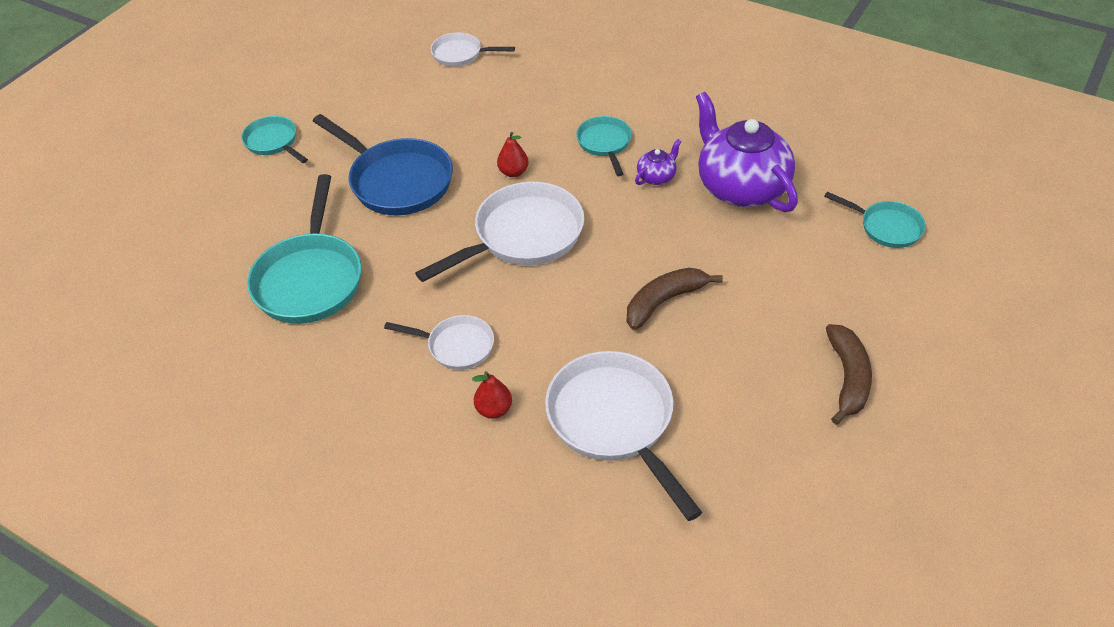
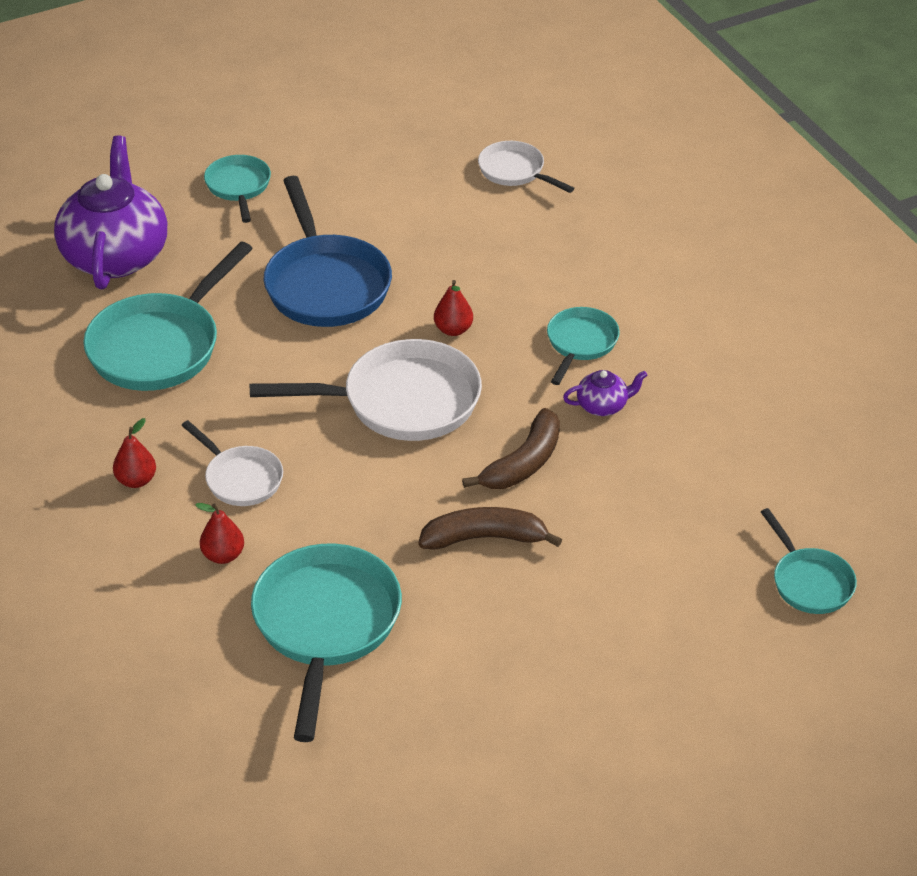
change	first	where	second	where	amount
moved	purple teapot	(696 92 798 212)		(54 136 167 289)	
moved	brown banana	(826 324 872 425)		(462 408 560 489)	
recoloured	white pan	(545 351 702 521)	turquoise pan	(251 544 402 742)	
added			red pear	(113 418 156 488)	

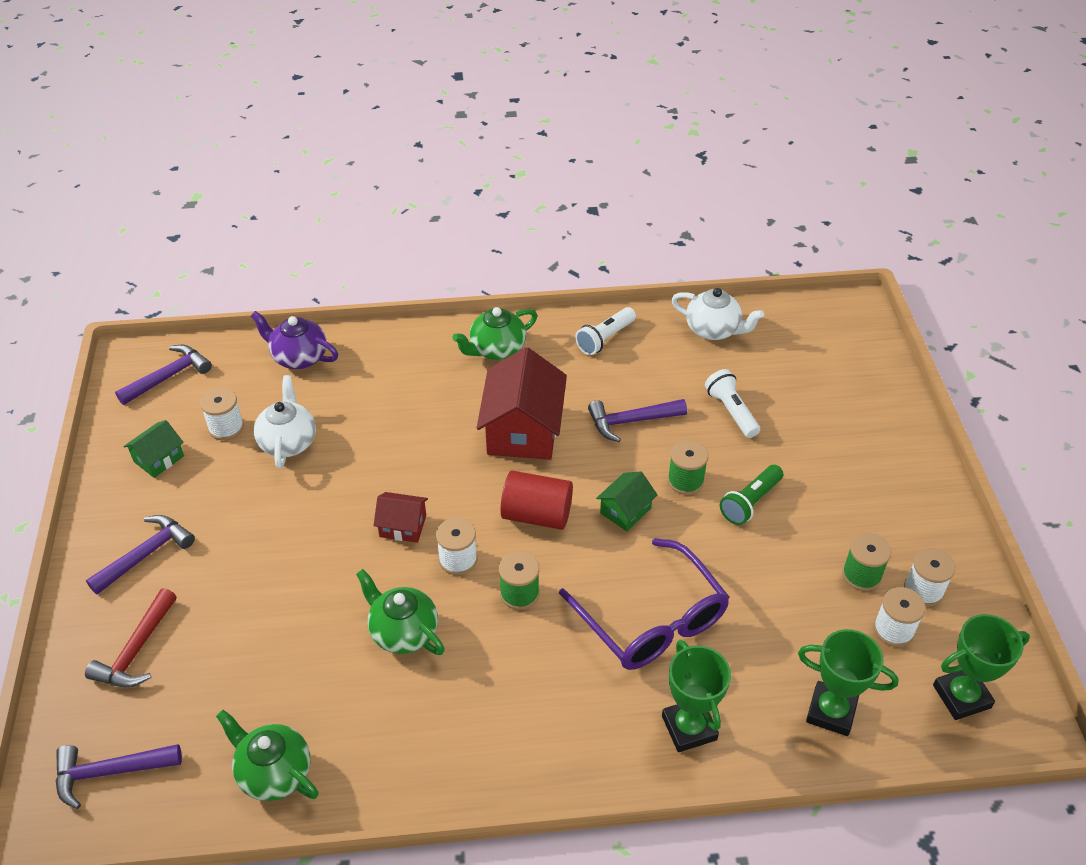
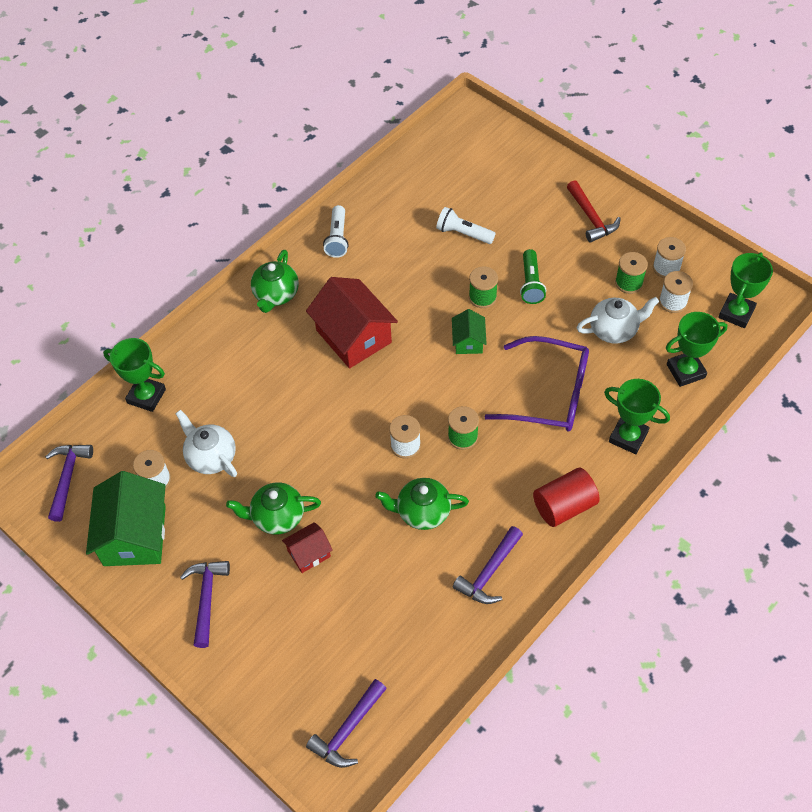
change	first	where	second	where	amount
moved	white teapot	(671 288 764 340)		(577 297 659 344)	
replaced	purple teapot	(251 311 338 369)	green trophy	(103 338 166 412)	
moved	purple hammer	(588 399 687 442)		(453 526 523 604)	
resized	green house	(123 420 184 478)		(86 471 166 566)	x1.96
moved	red cylinder	(500 471 573 530)		(533 468 600 527)	
moved	red house	(374 492 428 543)		(282 522 333 573)	
moved	red hammer	(85 588 177 687)		(567 180 621 243)	
moved	green teapot	(216 710 319 801)		(226 482 321 535)	

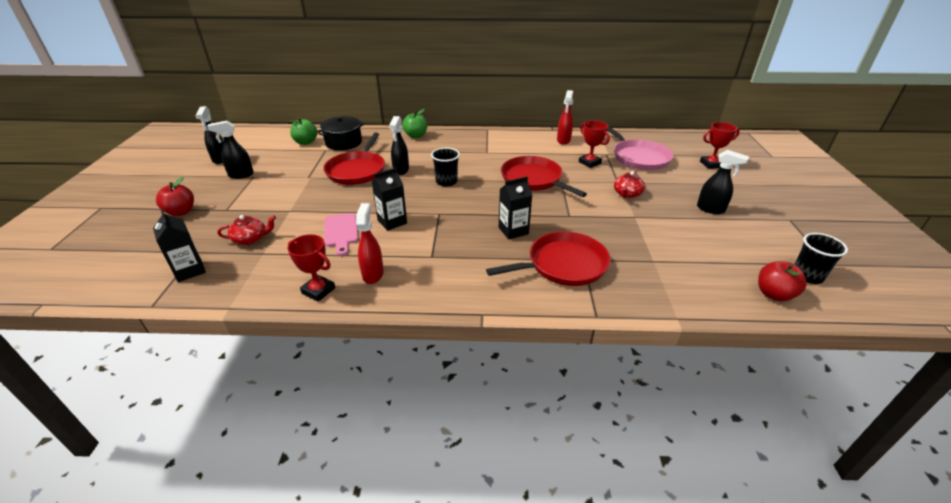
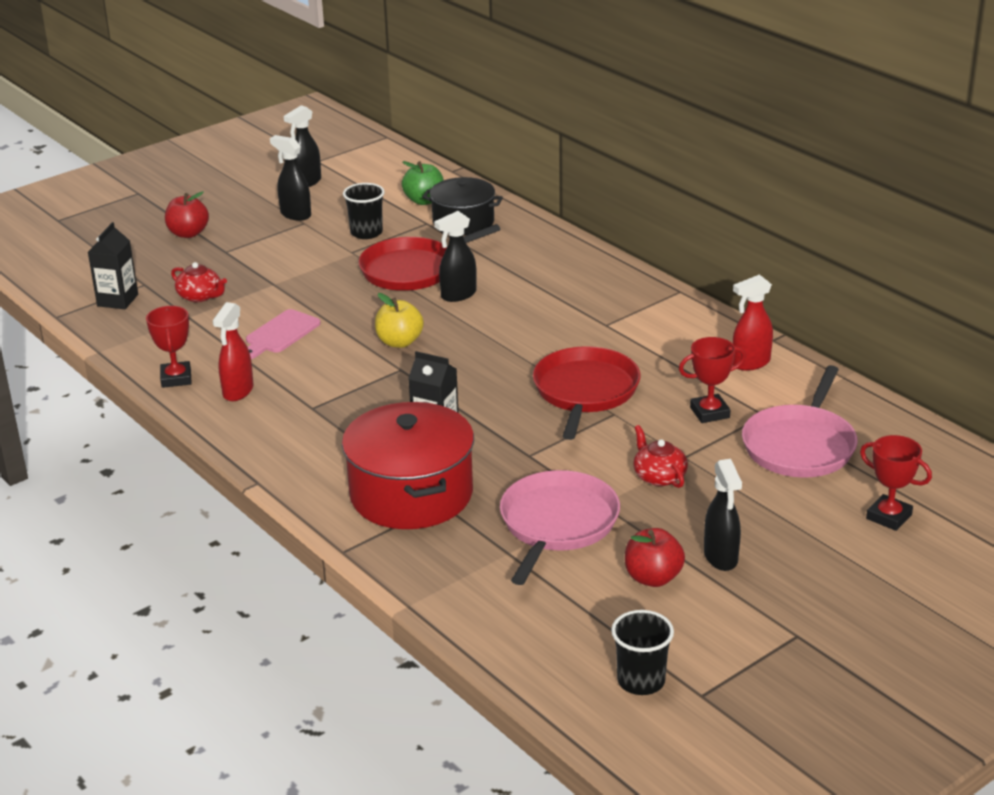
change	first	where	second	where	amount
removed	green apple	(402 109 427 138)			
turned	red trophy	(579 120 610 168)		(679 337 746 423)	60 degrees clockwise
moved	black cup	(431 148 460 186)		(343 183 385 239)	
removed	black carton	(372 168 407 231)			
turned	red teapot	(614 171 645 198)		(633 425 688 488)	75 degrees clockwise
turned	red spray bottle	(356 203 384 284)		(213 302 253 401)	150 degrees clockwise
replaced	red pan	(486 231 610 286)	red pot	(342 402 474 529)	
moved	red apple	(758 261 807 301)		(625 528 685 587)	
added			yellow apple	(375 293 424 348)	
added			pink pan	(500 470 620 585)	

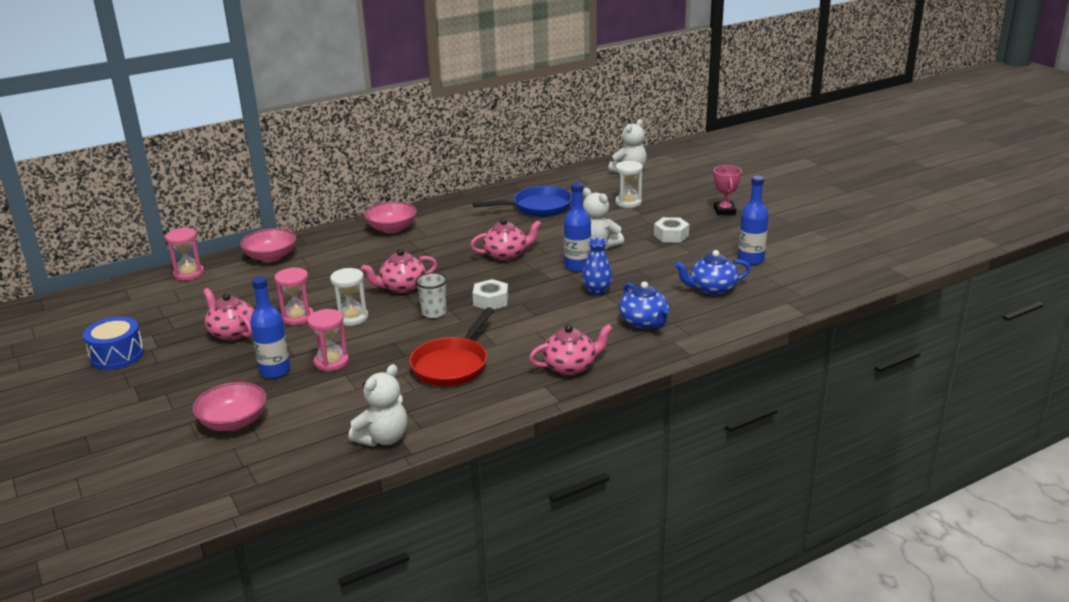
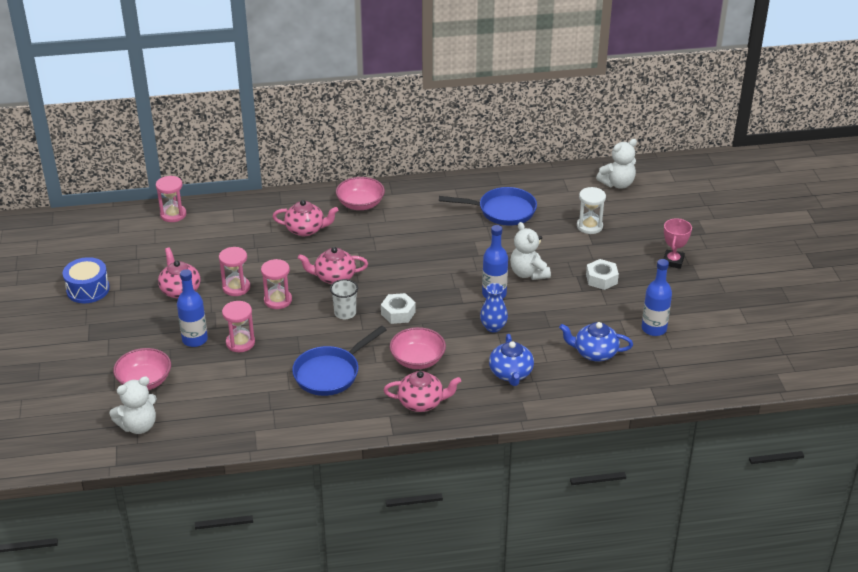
change	first	where	second	where	amount
moved	pink teapot	(470 218 541 261)		(272 200 338 236)	
moved	pink bowl	(240 228 296 262)		(390 327 446 369)	
recoloured	white hourglass	(330 268 368 326)	pink hourglass	(261 259 292 309)	
recoloured	red pan	(409 307 495 386)	blue pan	(292 326 386 396)	
moved	white teddy bear	(348 364 407 447)		(109 376 157 434)	

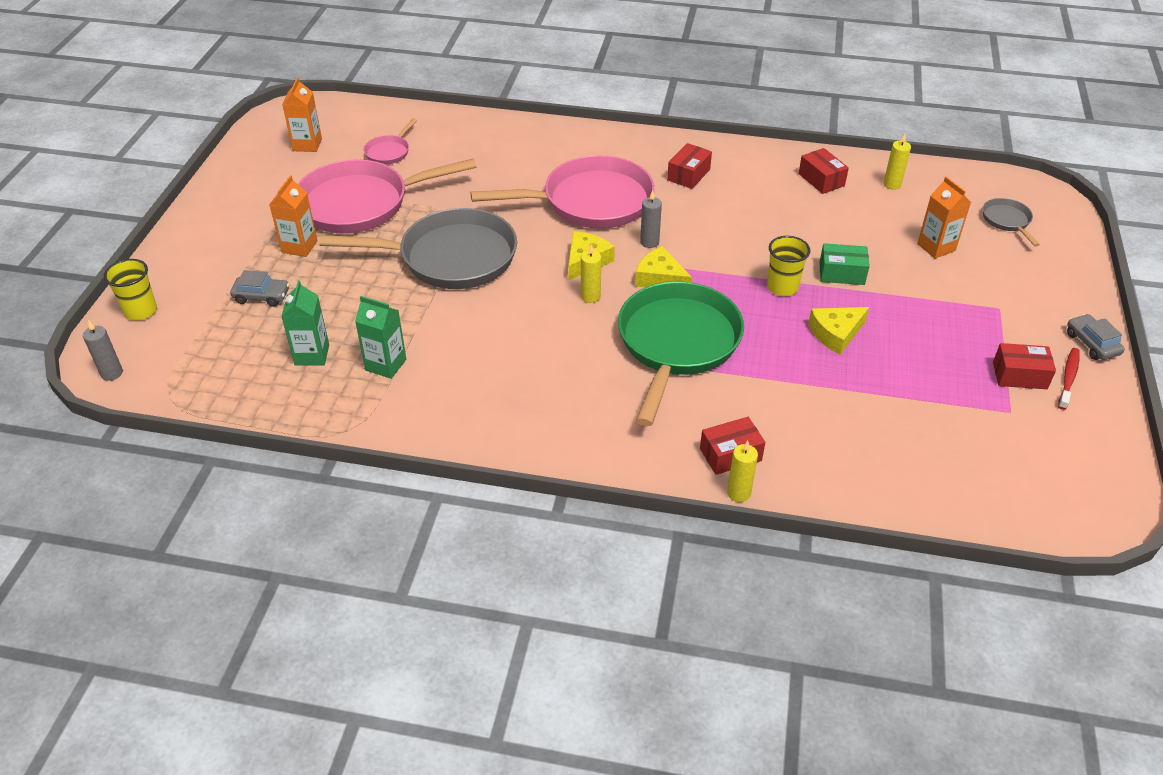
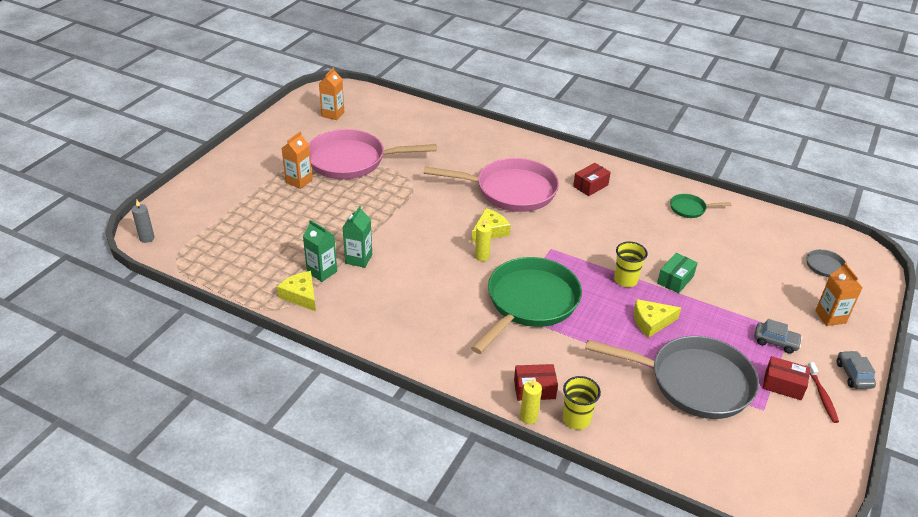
change	first	where	second	where	amount
removed	pink pan	(364 118 417 164)			
removed	yellow candle	(883 134 911 190)			
replaced	red box	(798 148 849 194)	green pan	(670 194 731 218)	
moved	orange carton	(917 177 971 259)		(815 263 863 326)	
removed	grey candle	(640 190 662 248)			
moved	grey pan	(319 208 517 289)		(585 336 759 419)	
turned	green box	(819 243 870 285)		(657 253 698 294)	75 degrees counterclockwise
moved	yellow cheese	(635 246 692 287)		(277 271 316 311)	
moved	yellow cup	(104 259 157 321)		(563 376 601 430)	
moved	grey car	(230 270 289 307)		(754 319 802 354)	
moved	green carton	(281 280 329 366)		(342 206 372 268)	
turned	red toothbrush	(1058 348 1080 410)		(807 362 839 423)	135 degrees clockwise

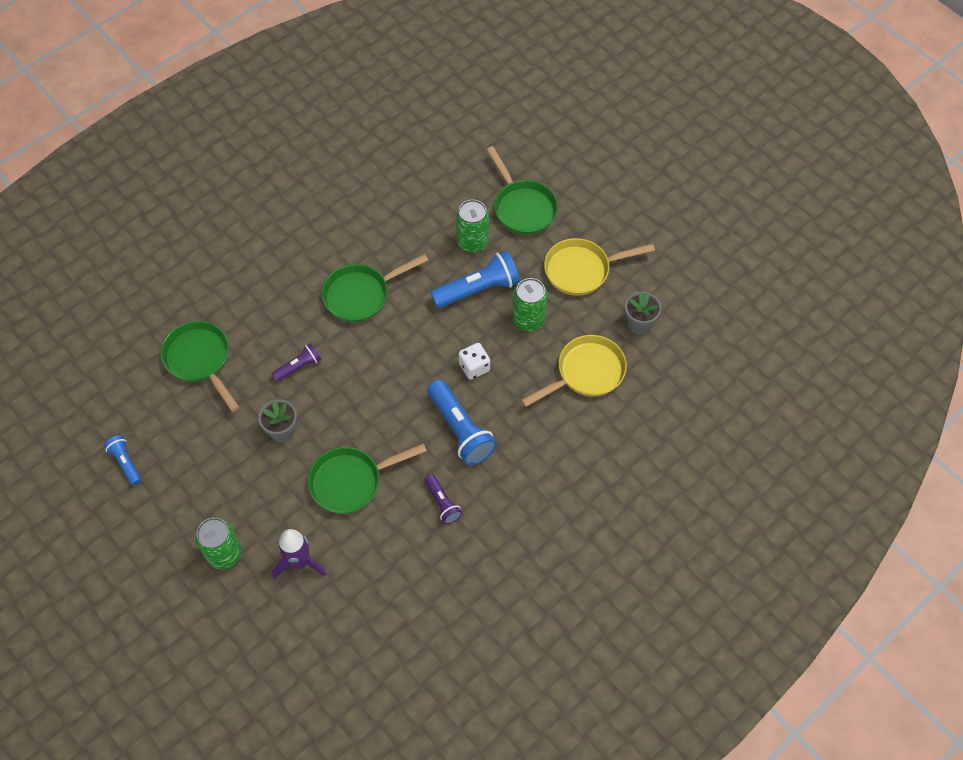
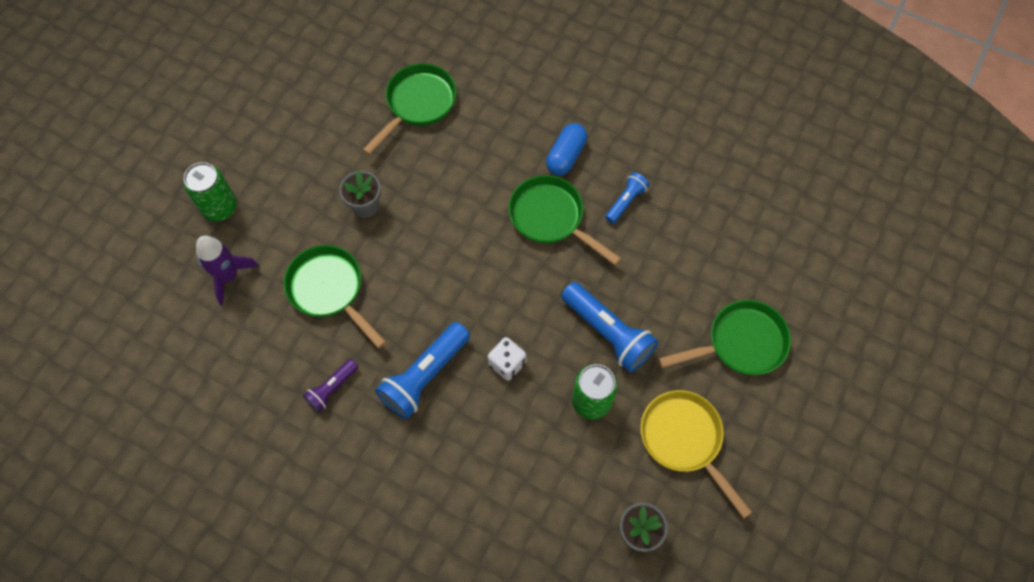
change	first	where	second	where	amount
turned	green pan	(487 146 558 235)		(659 300 791 375)	150 degrees counterclockwise
removed	green can	(456 199 489 253)			
removed	yellow pan	(521 335 627 407)			
removed	purple flashlight	(271 343 321 382)			
moved	blue flashlight	(104 435 142 486)		(605 172 650 224)	
added			blue capsule	(546 123 587 176)	

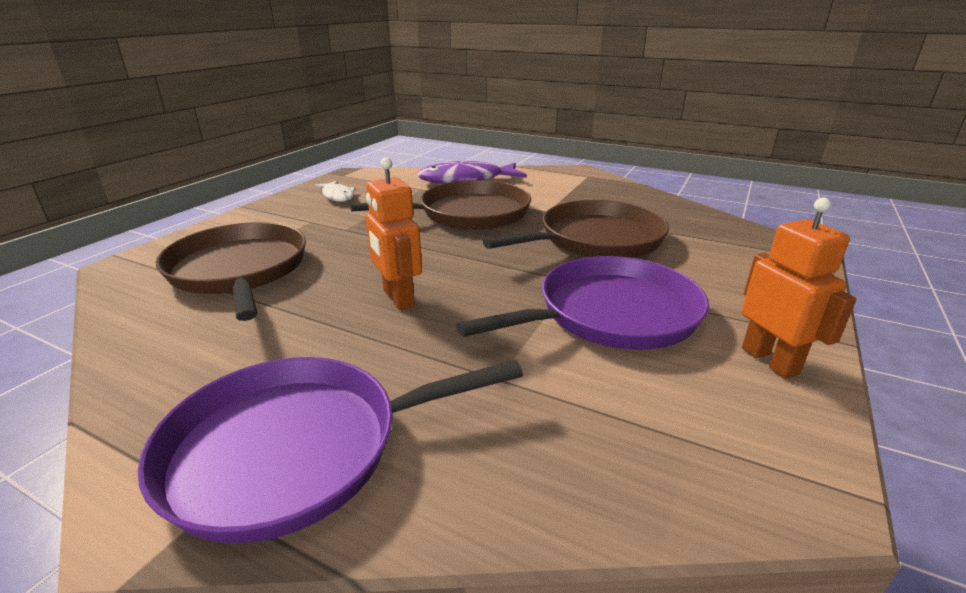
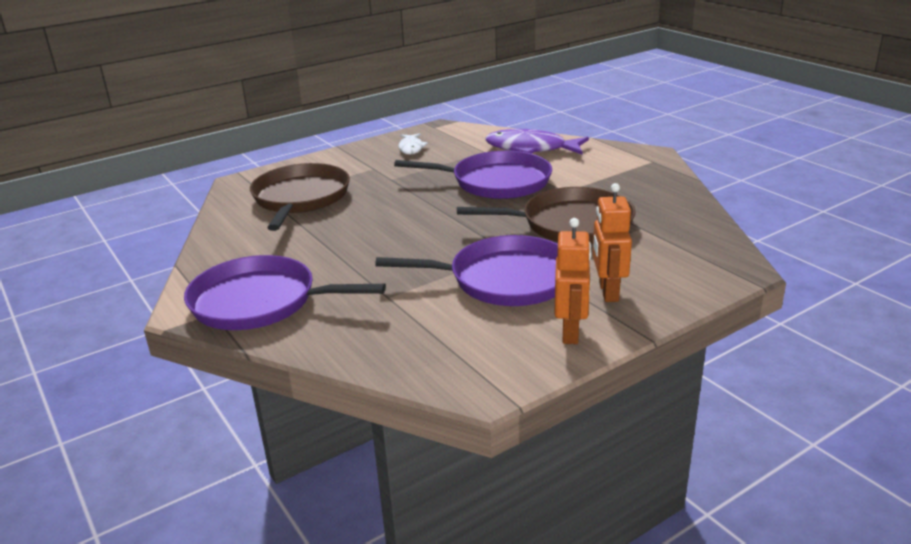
change	first	where	second	where	amount
moved	orange robot	(366 157 422 310)		(593 183 632 302)	
recoloured	brown pan	(350 180 531 230)	purple pan	(394 151 552 199)	

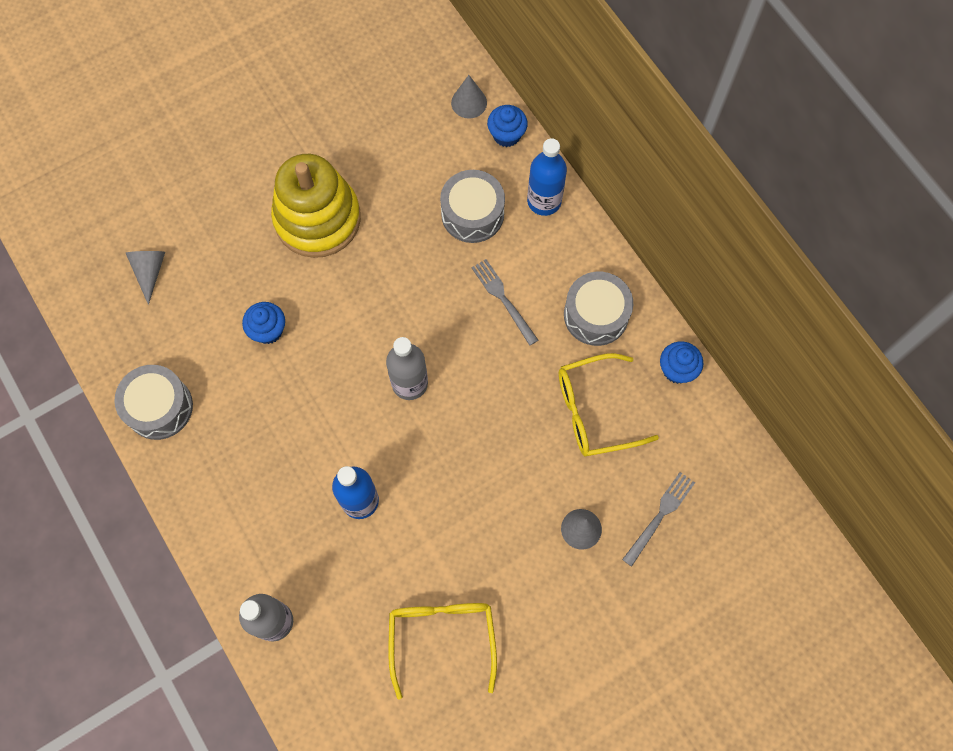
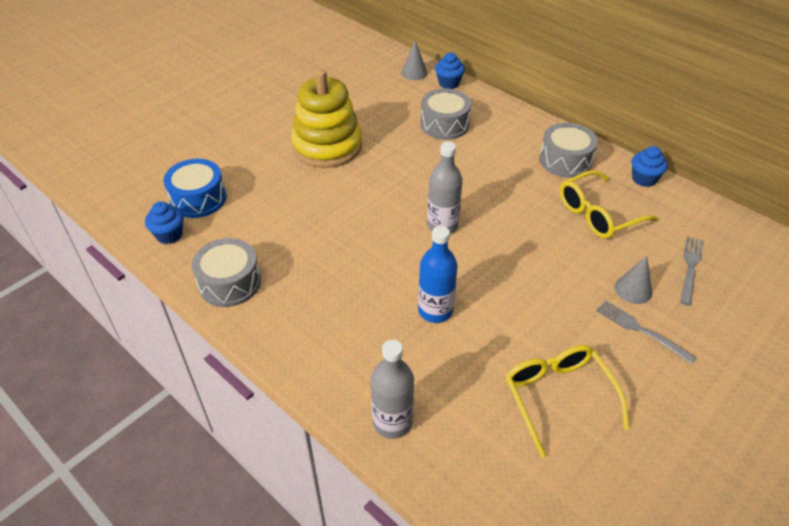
change	first	where	second	where	amount
removed	blue bottle	(527 138 567 216)			
replaced	grey cone	(126 251 165 305)	blue drum	(163 159 226 218)	
moved	grey fork	(472 259 538 346)		(596 300 697 364)	
moved	blue cupcake	(242 302 285 344)		(145 201 184 244)	

